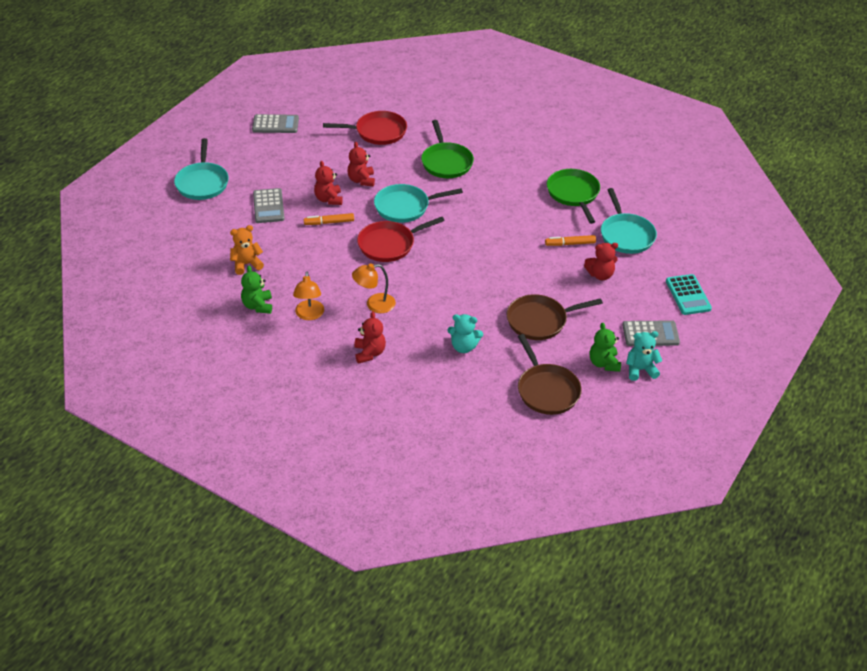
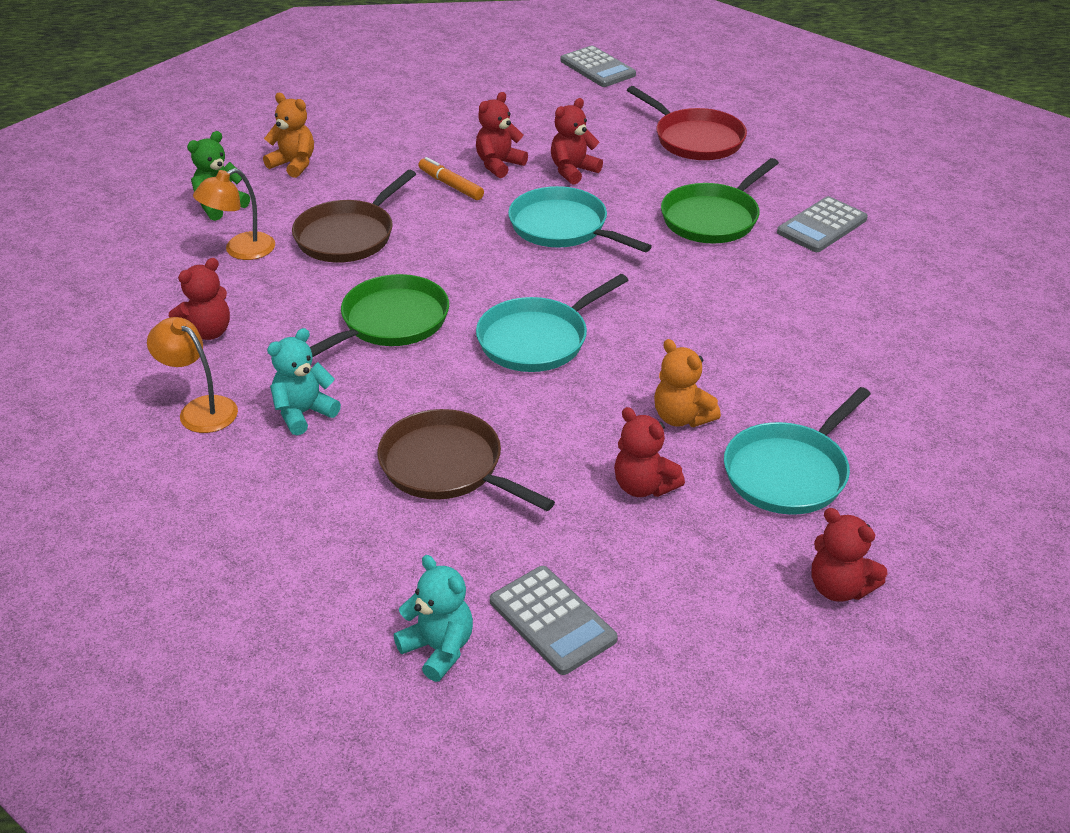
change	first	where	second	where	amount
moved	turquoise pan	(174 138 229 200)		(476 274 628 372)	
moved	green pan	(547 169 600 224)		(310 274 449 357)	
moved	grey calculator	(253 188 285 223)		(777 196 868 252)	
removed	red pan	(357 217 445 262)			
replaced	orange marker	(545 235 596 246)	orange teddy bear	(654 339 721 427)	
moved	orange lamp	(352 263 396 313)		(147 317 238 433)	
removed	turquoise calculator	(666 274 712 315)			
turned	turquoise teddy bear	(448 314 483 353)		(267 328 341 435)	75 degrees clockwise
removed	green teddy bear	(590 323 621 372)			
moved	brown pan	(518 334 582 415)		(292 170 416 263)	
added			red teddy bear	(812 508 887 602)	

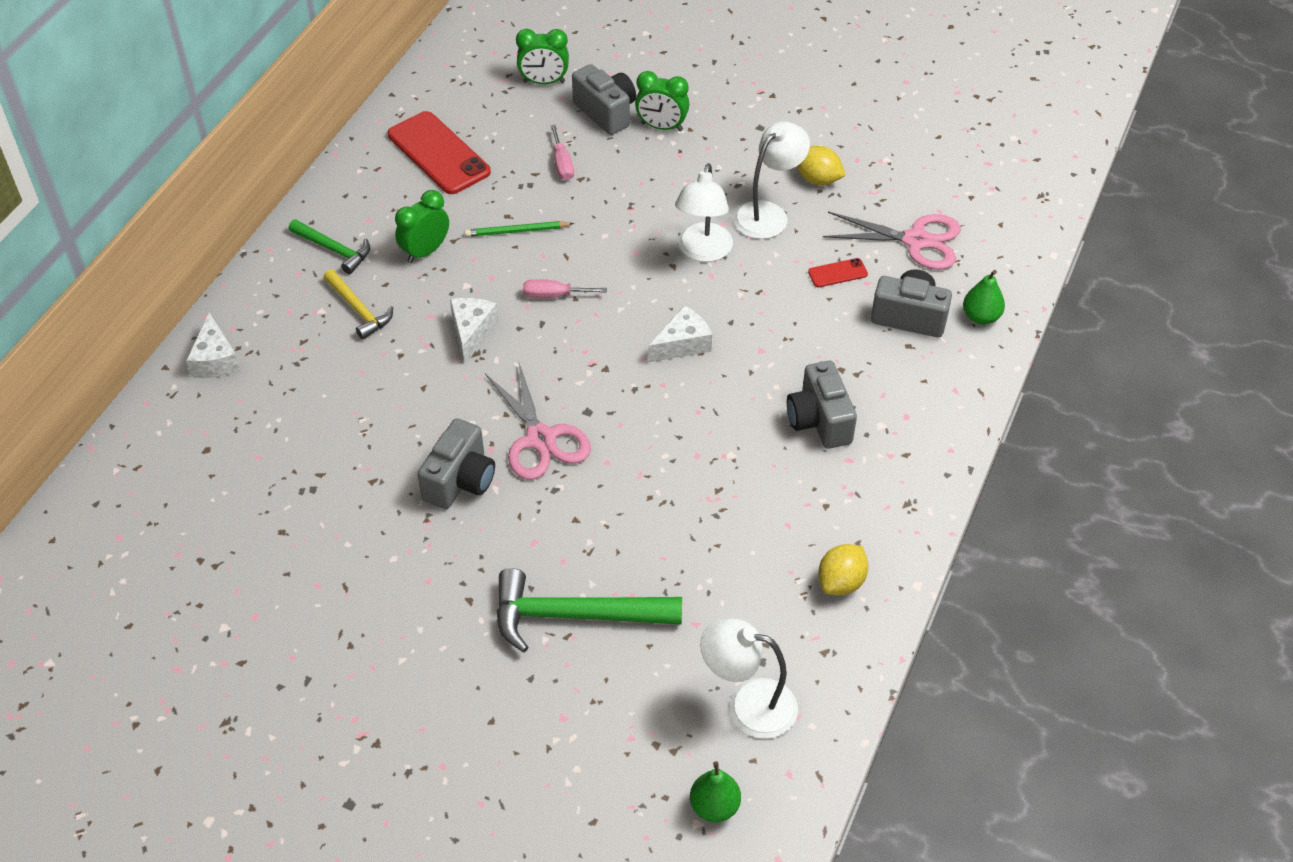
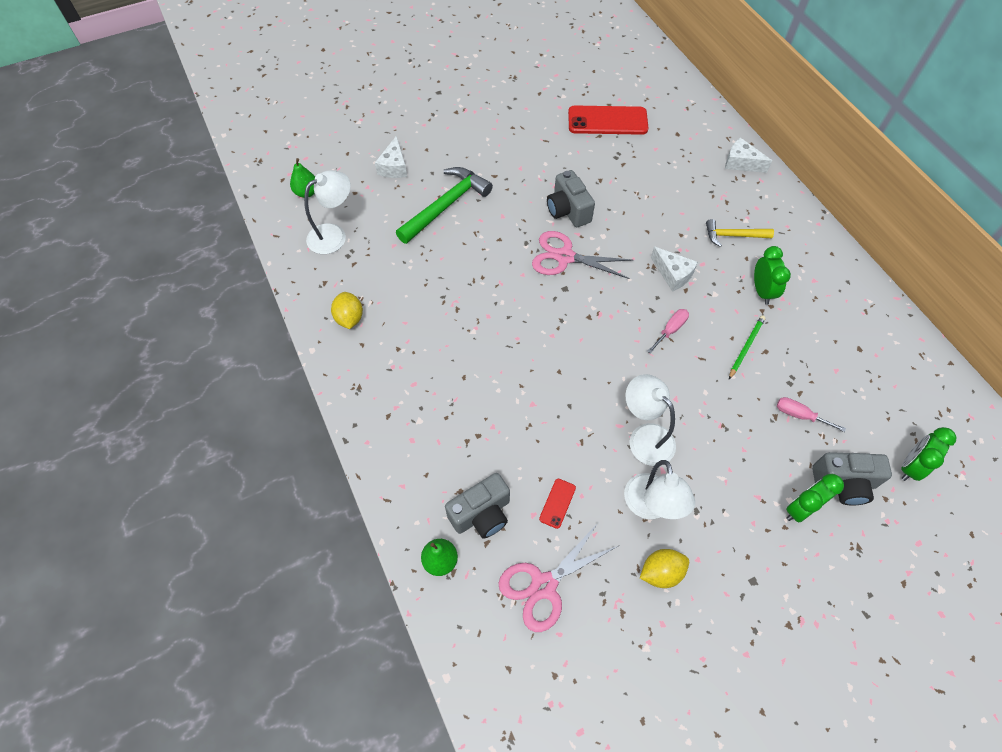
change	first	where	second	where	amount
moved	red phone	(388 111 491 194)		(568 106 648 135)	
removed	green hammer	(289 219 370 274)			
moved	white cheese	(648 305 712 363)		(375 136 407 178)	
removed	grey camera	(787 361 857 449)			

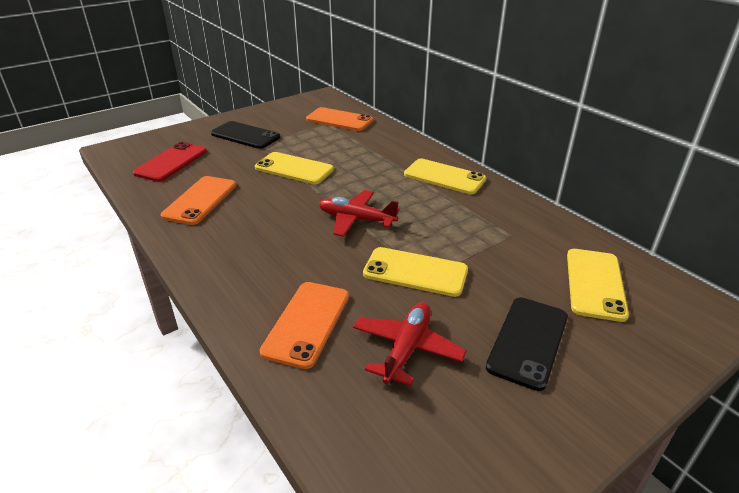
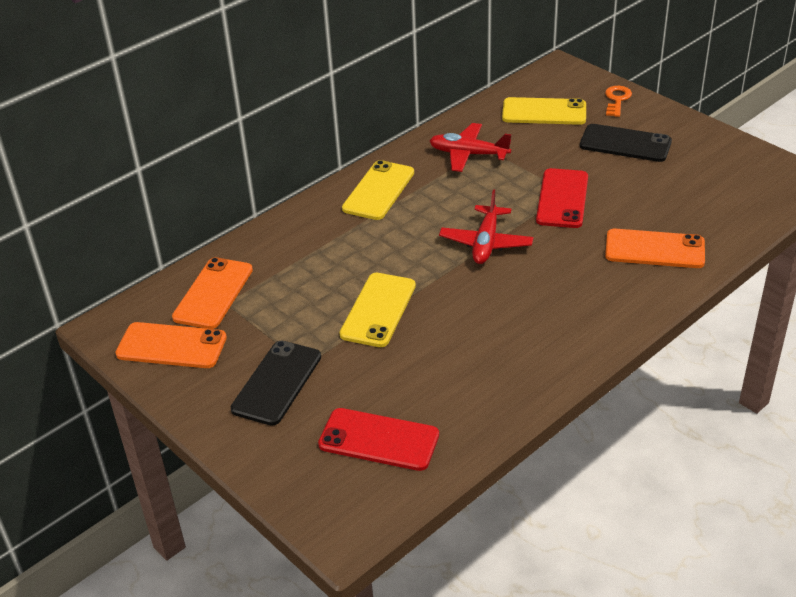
change	first	where	second	where	amount
moved	orange phone	(161 176 236 225)		(115 322 227 368)	
recoloured	yellow phone	(363 247 468 297)	red phone	(536 168 588 228)	
moved	red plane	(353 302 467 386)		(430 123 511 172)	
added			orange key	(605 86 632 117)	

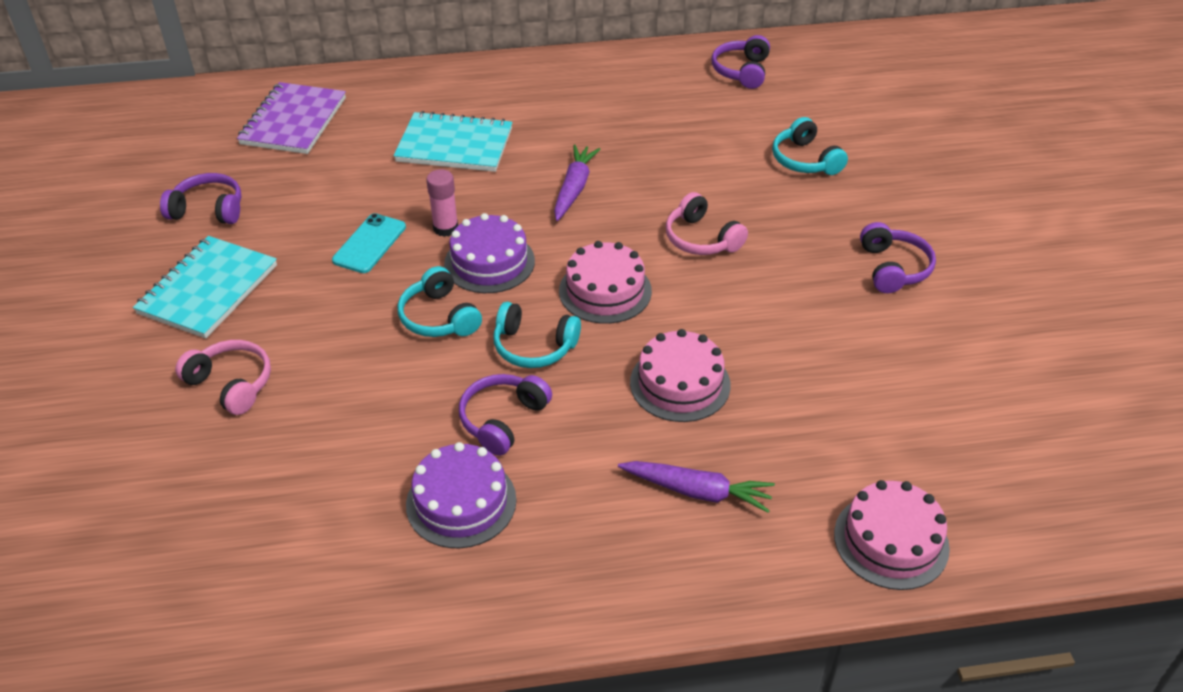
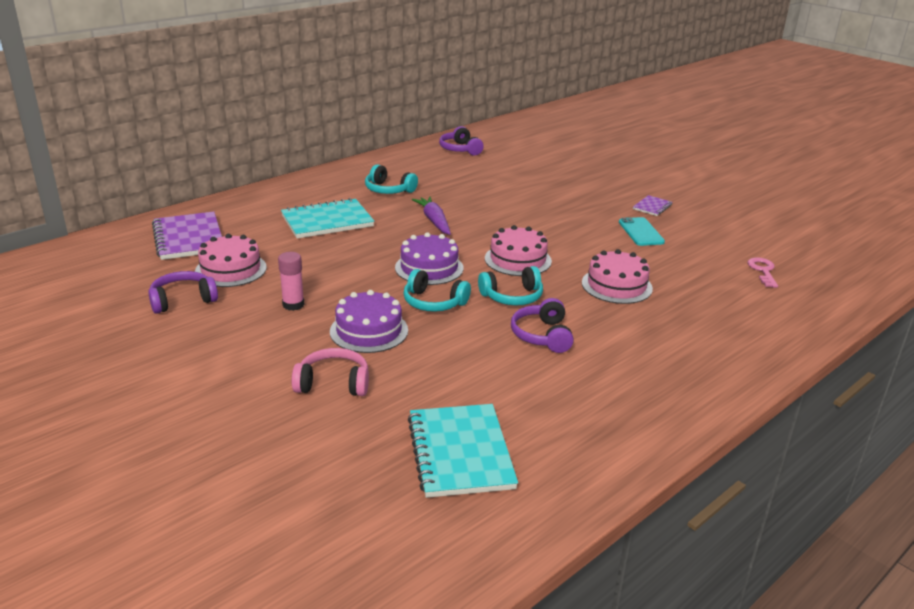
change	first	where	second	where	amount
moved	turquoise headphones	(772 117 848 175)		(365 164 418 194)	
moved	pink glue stick	(426 169 458 237)		(278 252 305 311)	
removed	pink headphones	(666 192 748 255)			
moved	turquoise phone	(332 213 406 273)		(619 217 665 246)	
replaced	purple headphones	(860 222 936 293)	purple notebook	(633 195 672 216)	
moved	turquoise notebook	(133 236 277 339)		(408 404 518 498)	
moved	purple cake	(406 442 516 548)		(330 290 408 353)	
removed	purple carrot	(618 461 775 513)			
moved	pink cake	(834 480 950 590)		(195 234 267 287)	
added			pink key	(747 257 778 288)	

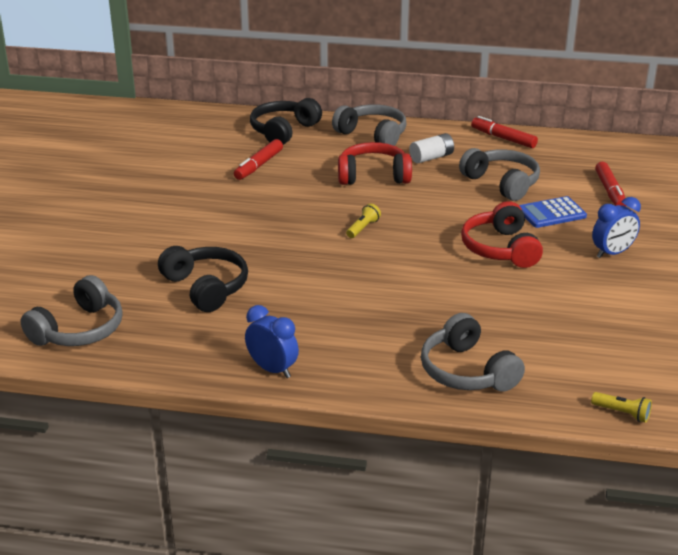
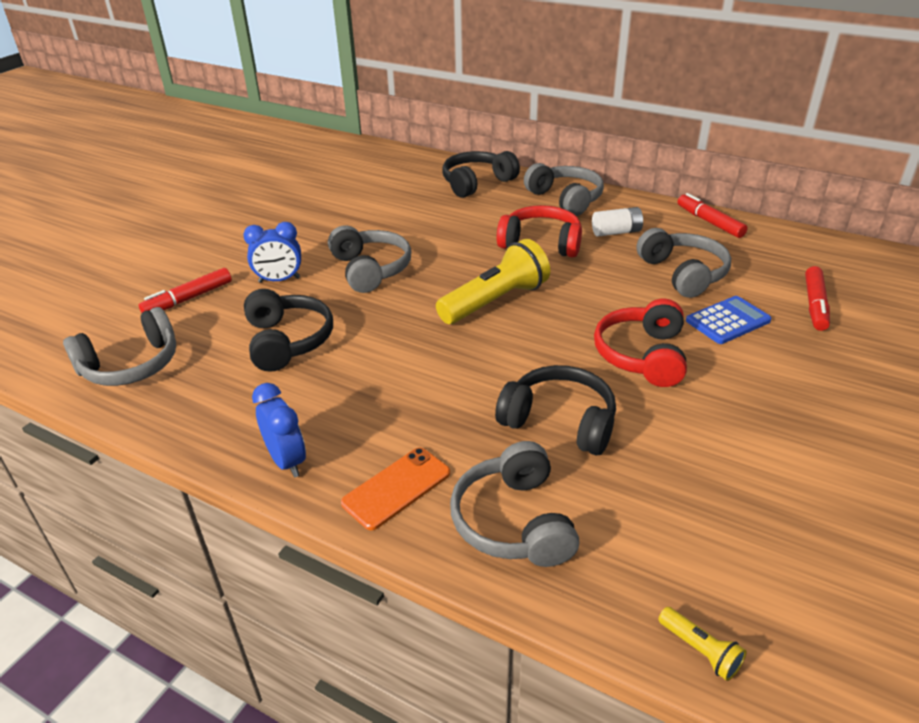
change	first	where	second	where	amount
moved	red marker	(234 139 283 180)		(139 268 232 313)	
turned	blue calculator	(519 196 587 228)		(686 296 771 344)	150 degrees clockwise
moved	blue clock	(592 197 641 258)		(243 222 301 283)	
resized	yellow flashlight	(346 204 381 238)		(436 239 550 324)	x2.31
added			grey headphones	(328 225 412 293)	
added			black headphones	(495 365 616 455)	
added			orange phone	(341 448 450 530)	

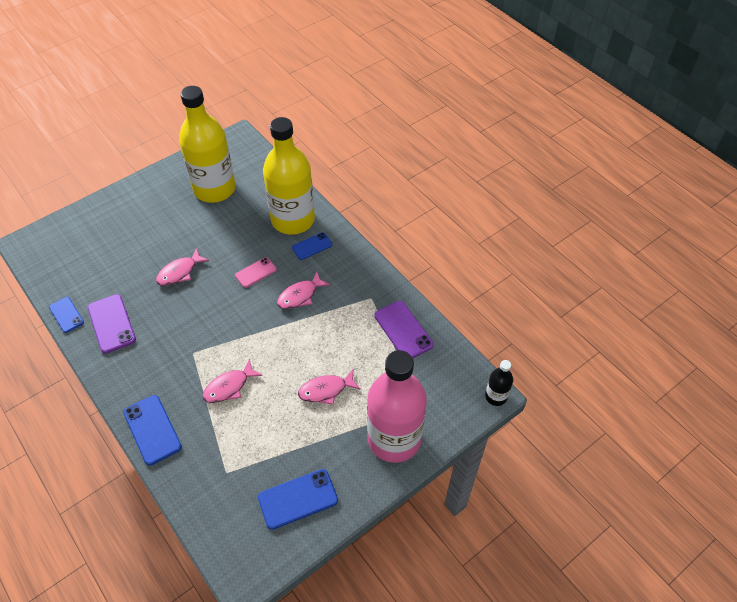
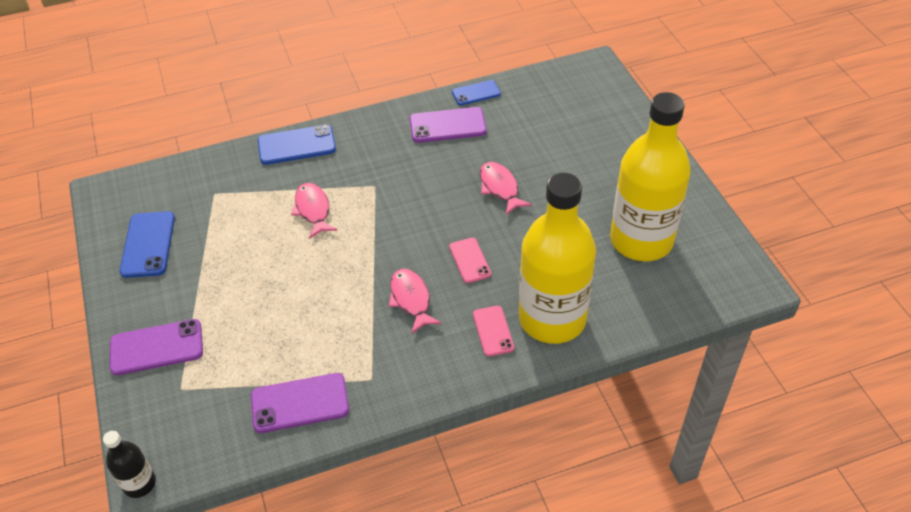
change	first	where	second	where	amount
recoloured	blue phone	(292 232 332 260)	pink phone	(473 306 514 357)	
replaced	pink bottle	(367 350 427 463)	purple phone	(110 319 203 375)	
removed	pink fish	(298 369 361 405)			

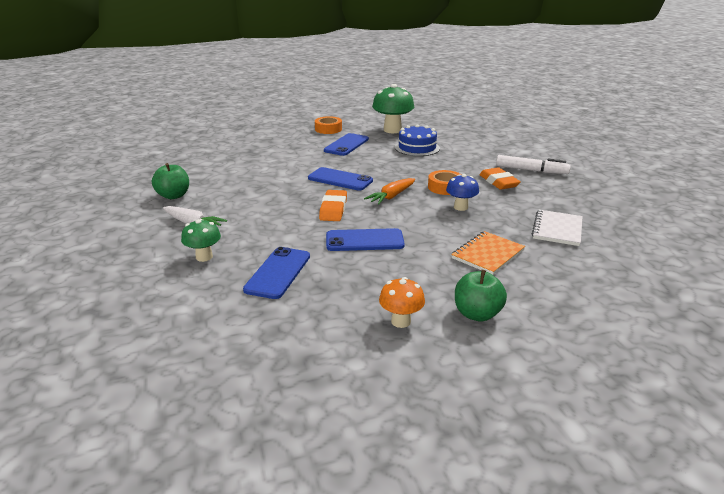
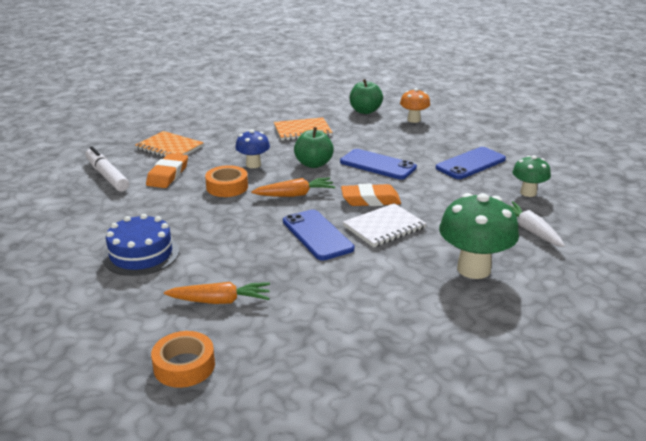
change	first	where	second	where	amount
moved	green mushroom	(372 84 414 133)		(439 193 519 279)	
replaced	blue phone	(324 133 369 156)	orange carrot	(164 282 270 304)	
moved	green apple	(152 163 189 199)		(294 127 334 168)	
turned	orange eraser	(319 190 347 221)		(341 184 401 206)	45 degrees clockwise
moved	white notebook	(532 210 583 246)		(343 203 426 247)	
added			orange notebook	(135 131 204 157)	

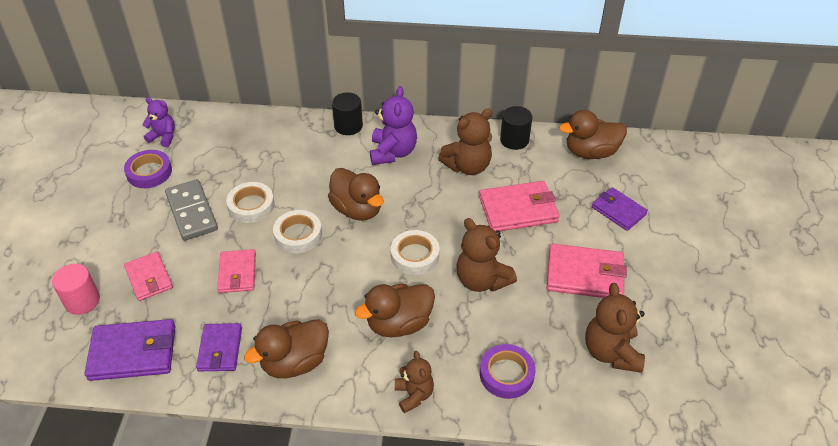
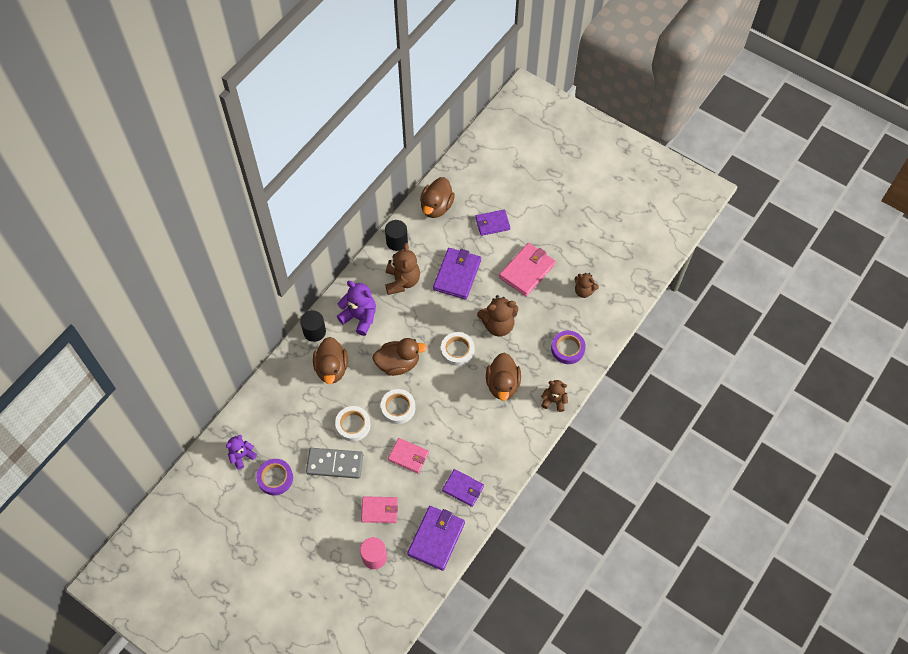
change	first	where	second	where	amount
recoloured	pink wallet	(479 181 559 231)	purple wallet	(433 248 481 299)	
resized	brown teddy bear	(585 283 645 373)		(574 273 599 298)	x0.63
moved	brown duck	(244 319 329 378)		(313 337 348 384)	

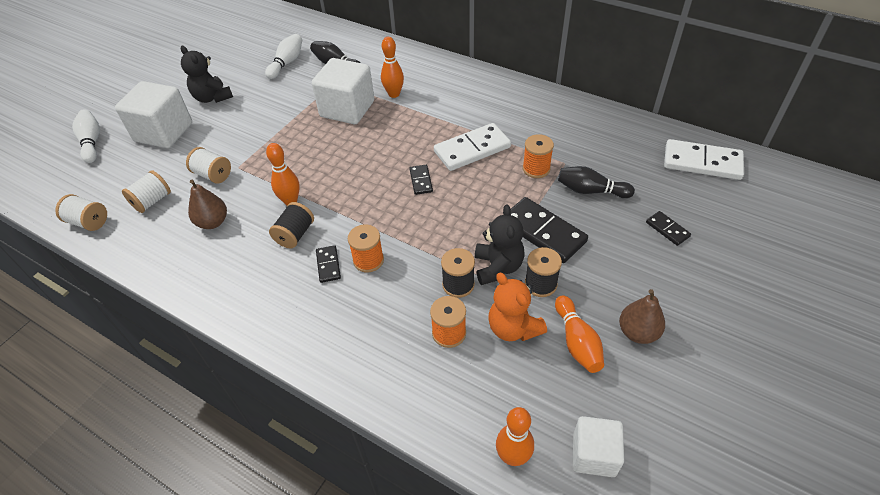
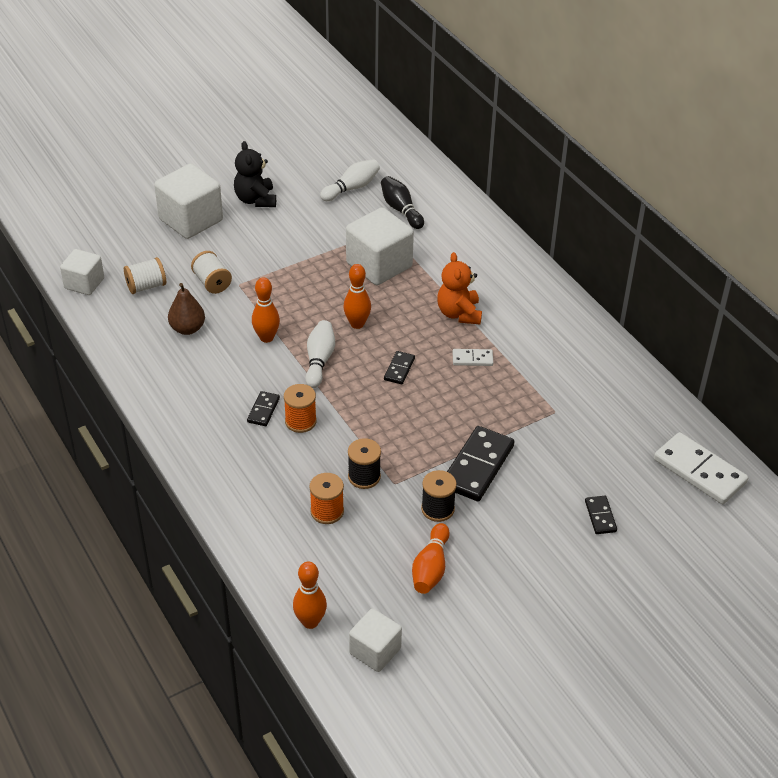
change	first	where	second	where	amount
moved	orange bowling pin	(381 37 404 98)		(343 264 371 329)	
moved	white bowling pin	(72 109 100 163)		(305 320 335 388)	
resized	white domino	(434 123 511 171)		(453 349 493 366)	x0.50
removed	orange spool	(523 134 554 178)			
removed	black bowling pin	(558 166 635 198)			
replaced	white spool	(55 194 107 231)	white cube	(60 249 104 295)	
turned	black domino	(511 197 588 263)		(447 426 514 501)	45 degrees clockwise
removed	black spool	(269 202 314 249)			
removed	black teddy bear	(475 204 524 285)			
moved	orange teddy bear	(488 273 547 341)		(437 252 482 325)	
removed	brown pear	(619 289 665 344)			

